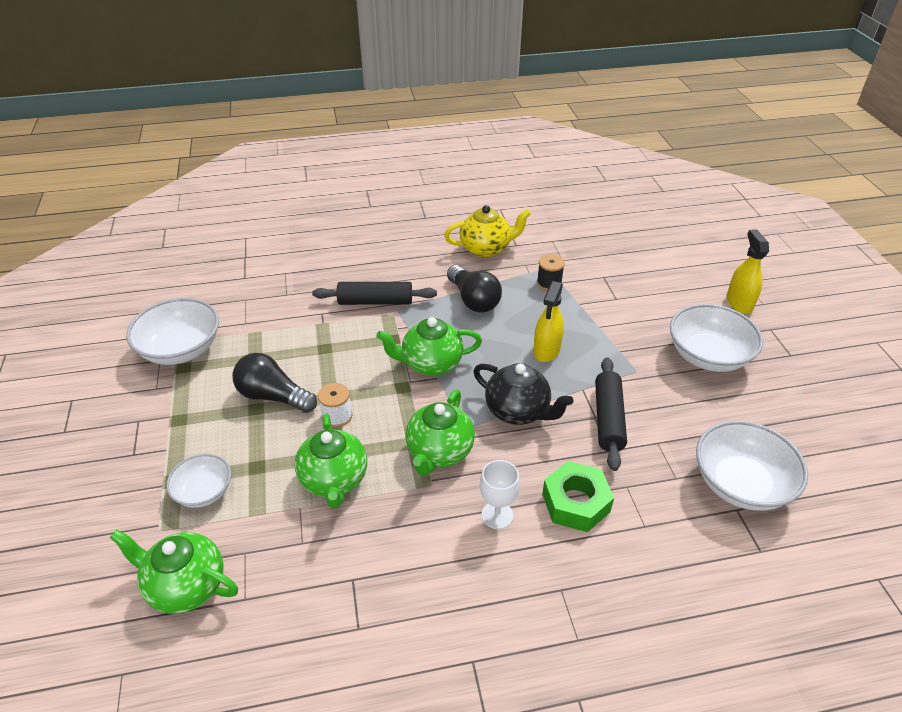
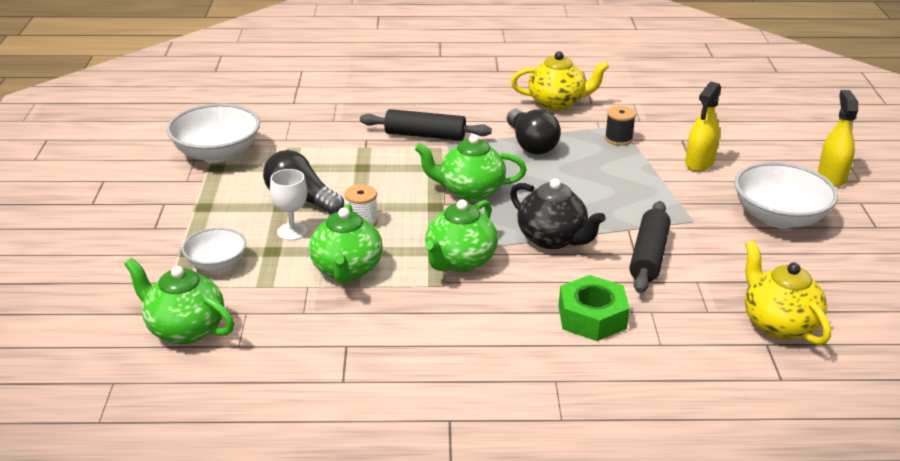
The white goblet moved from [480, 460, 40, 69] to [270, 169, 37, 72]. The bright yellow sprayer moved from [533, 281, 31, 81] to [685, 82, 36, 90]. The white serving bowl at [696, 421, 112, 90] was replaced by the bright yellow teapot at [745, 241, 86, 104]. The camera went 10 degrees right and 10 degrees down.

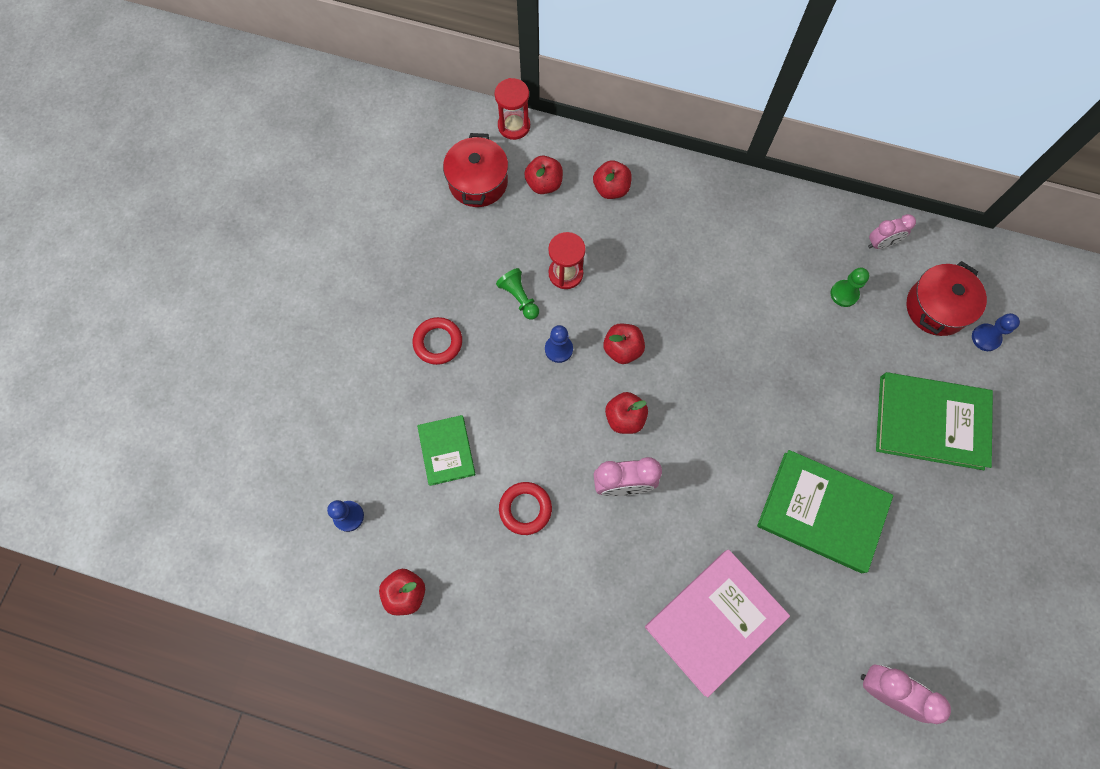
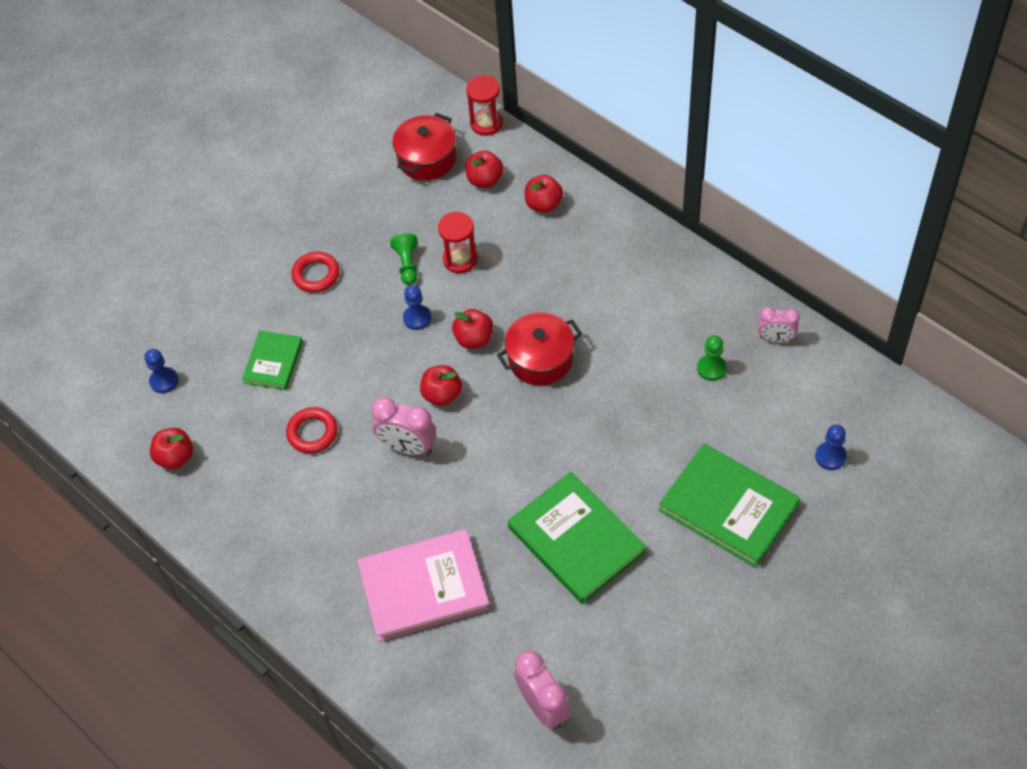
The crimson stockpot moved from [907, 261, 80, 75] to [497, 313, 85, 72]. The camera went 30 degrees right and 15 degrees down.

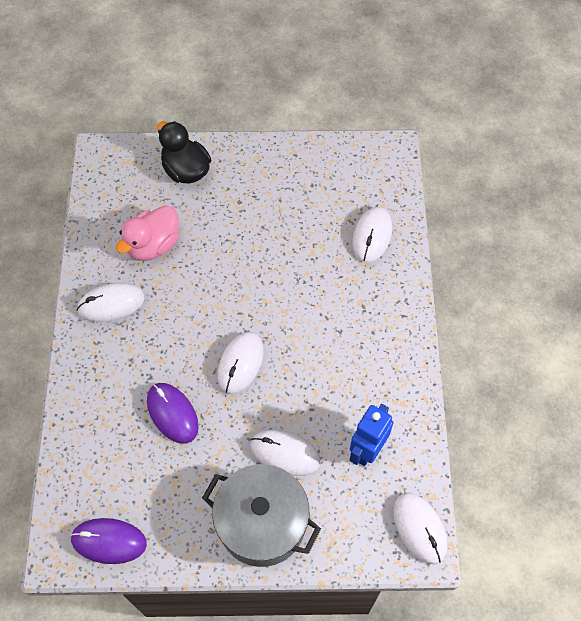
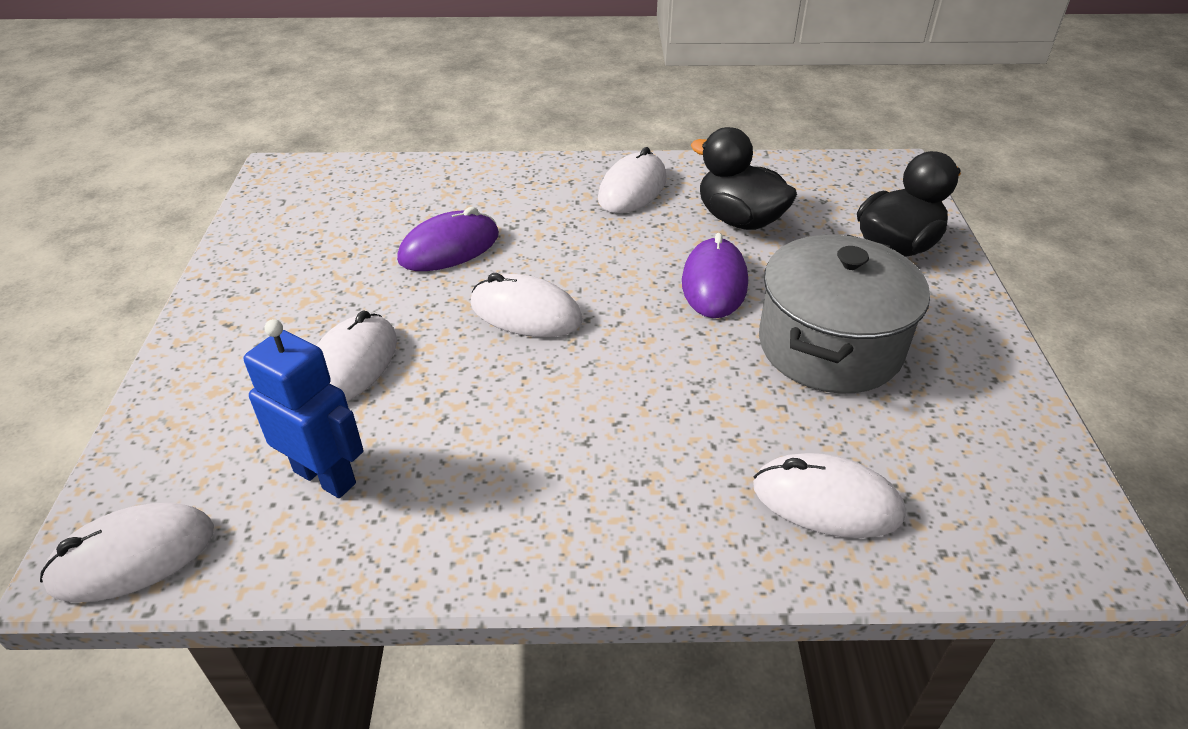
The white mouse at [77, 283, 68, 39] turned 45 degrees clockwise. The violet mouse moved from [70, 518, 77, 46] to [682, 233, 66, 85]. The rosy duck at [116, 205, 63, 56] became the black duck at [691, 127, 106, 103]. The ash-grey stockpot moved from [202, 464, 119, 103] to [759, 235, 171, 158]. The camera went 90 degrees right and 20 degrees down.

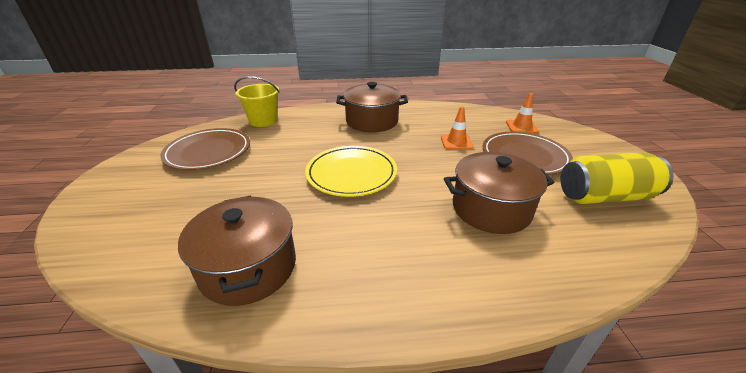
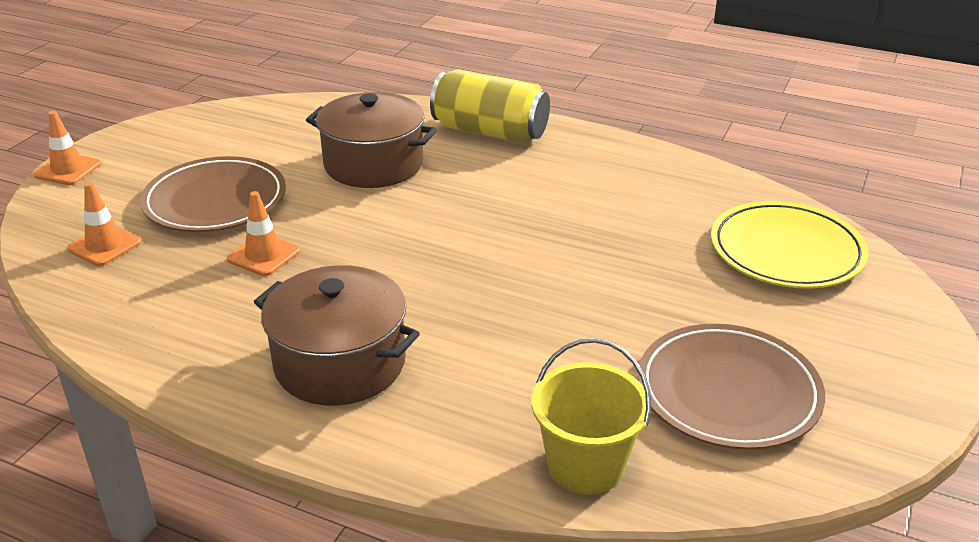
The bright orange road cone at [34, 111, 67, 74] appeared. The bright yellow tin moved from [560, 152, 114, 52] to [430, 69, 120, 74]. The bright yellow plate moved from [305, 146, 92, 51] to [711, 201, 158, 88]. The brown stockpot at [178, 196, 118, 110] disappeared. The camera went 150 degrees left and 0 degrees up.

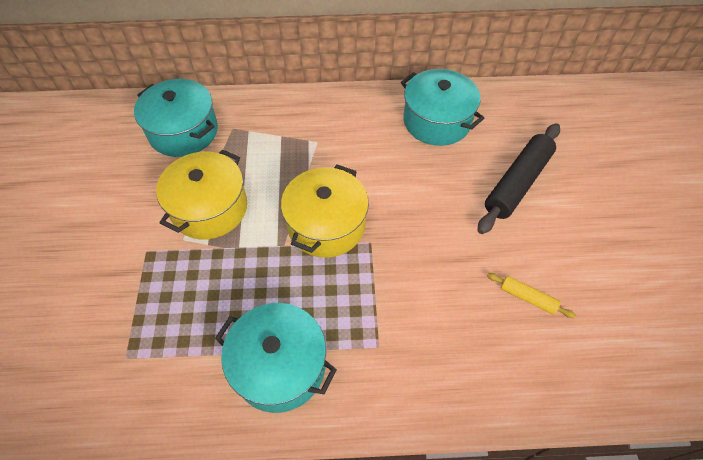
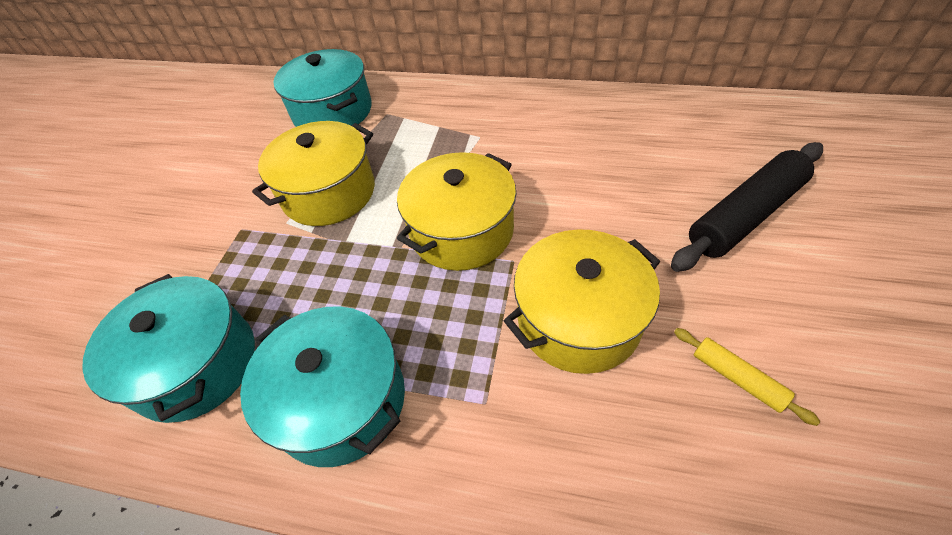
The teal stockpot moved from [401, 69, 83, 77] to [82, 274, 173, 149]. The bright yellow stockpot at [504, 229, 156, 145] appeared. The camera went 20 degrees right and 5 degrees down.

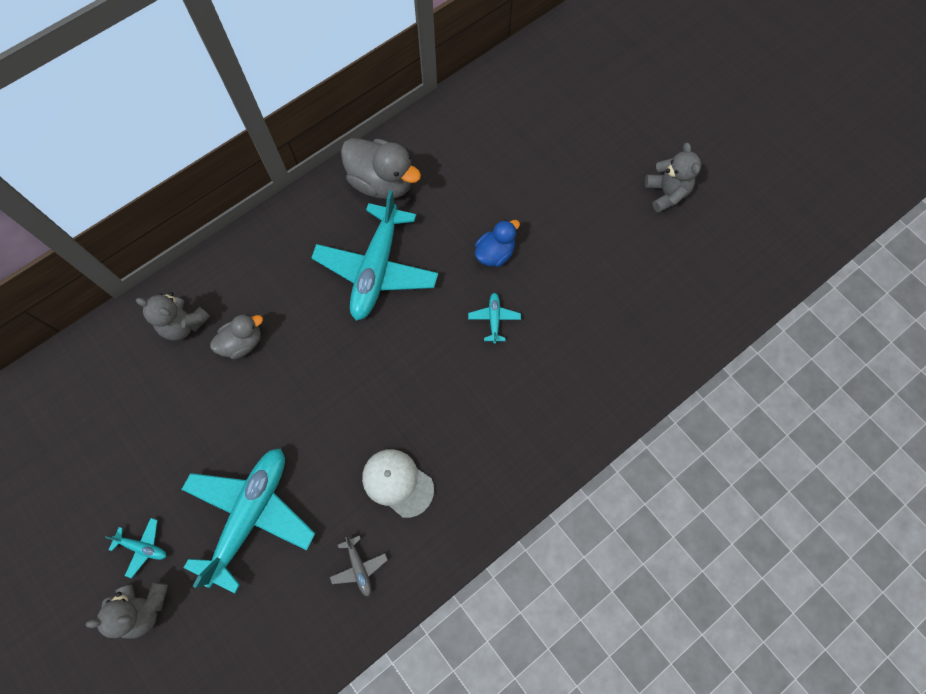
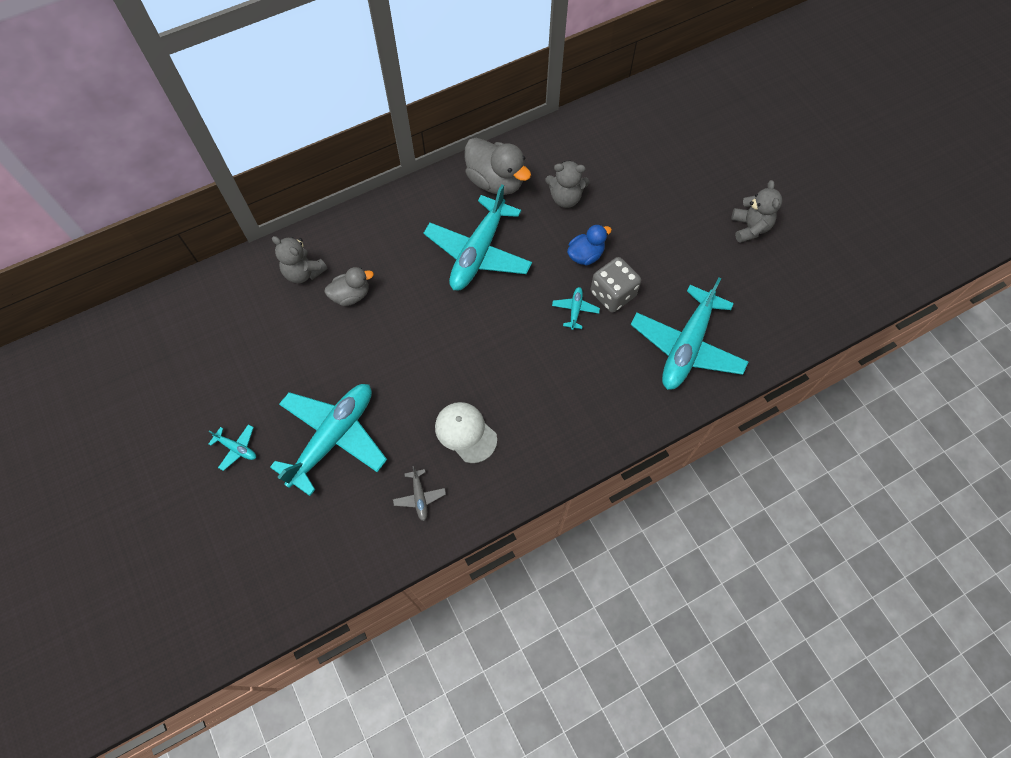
The ash-grey stuffed bear moved from [86, 582, 82, 57] to [545, 160, 45, 48]. The ash-grey die at [590, 257, 51, 55] appeared. The teal plane at [631, 277, 117, 113] appeared. The camera went 10 degrees right and 5 degrees down.

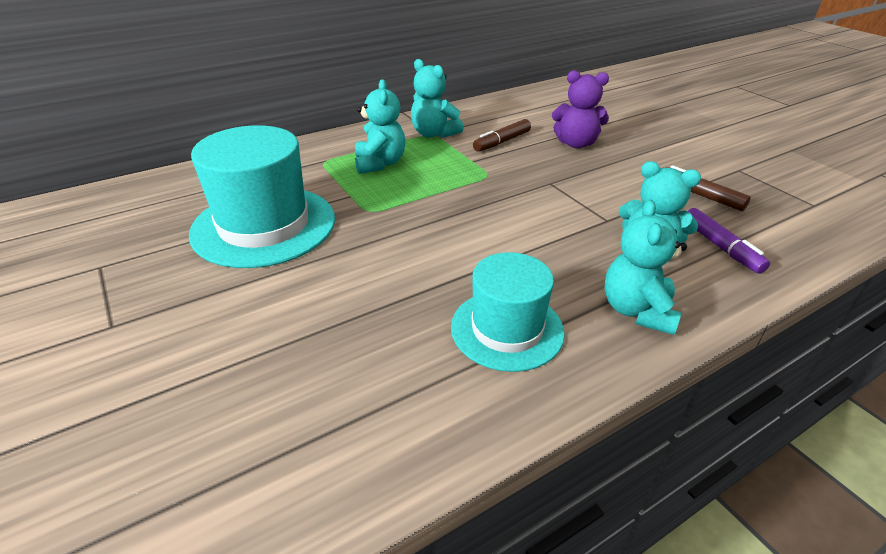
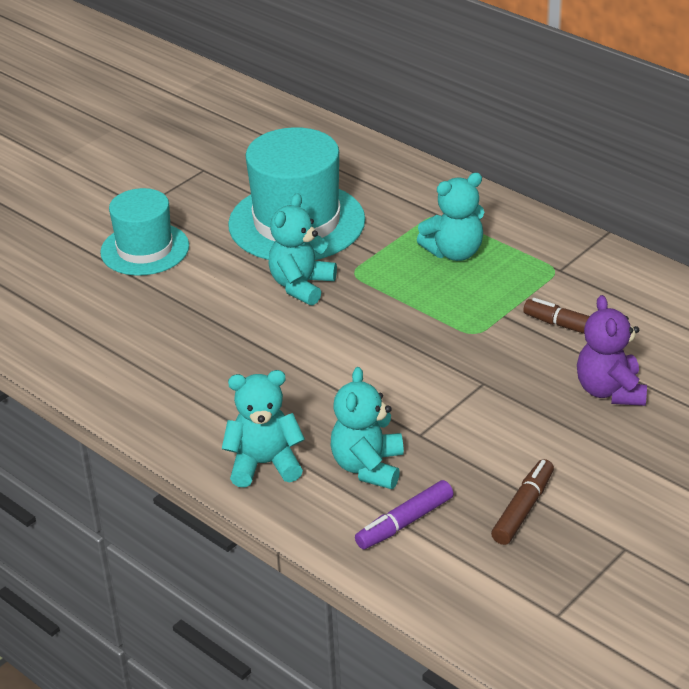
The teal top hat moved from [451, 252, 114, 120] to [100, 188, 89, 88]. The teal stuffed bear moved from [411, 59, 53, 79] to [268, 193, 69, 112]. The camera went 75 degrees right and 0 degrees up.

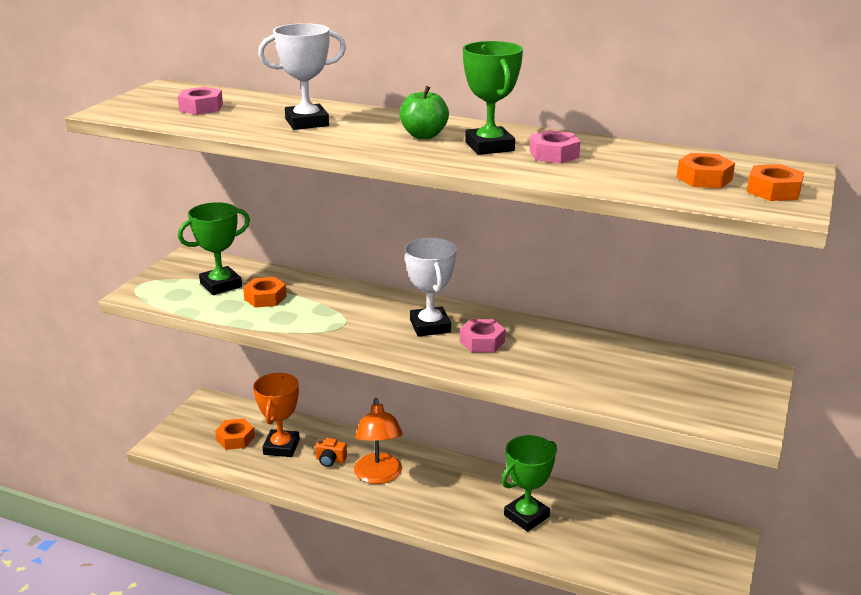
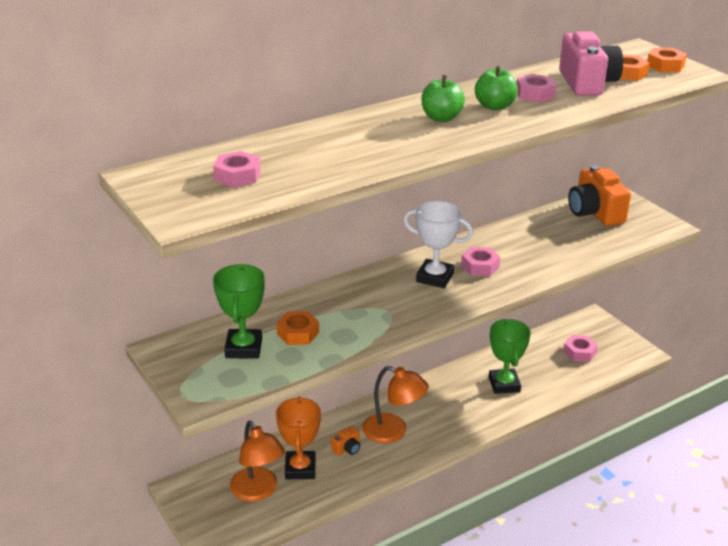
The bright orange hex nut at [215, 419, 40, 31] was replaced by the bright orange desk lamp at [230, 421, 55, 81]. The bright orange trophy at [253, 373, 47, 84] turned 45 degrees clockwise. The leaf-green trophy at [463, 41, 60, 114] was replaced by the leaf-green apple at [475, 66, 43, 44]. The rosy compact camera at [559, 31, 64, 65] appeared. The rosy hex nut at [563, 335, 35, 27] appeared. The bright orange compact camera at [568, 165, 63, 61] appeared. The white trophy at [258, 23, 88, 107] disappeared. The camera went 55 degrees left and 5 degrees up.

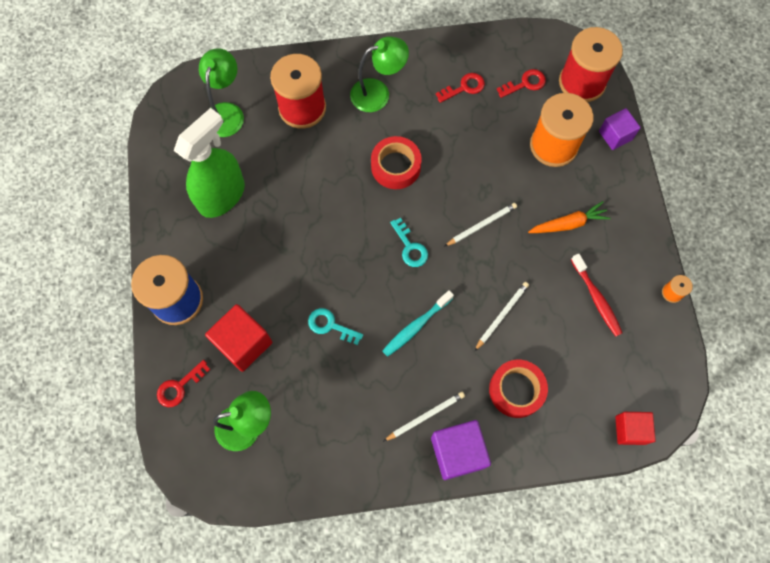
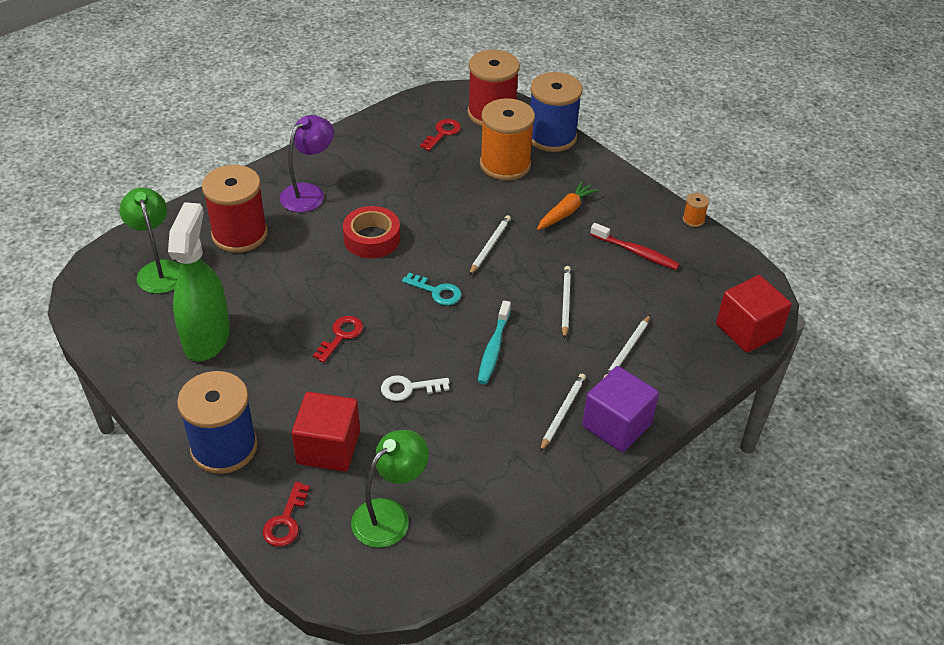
The leaf-green desk lamp at [350, 36, 59, 76] became the violet desk lamp at [280, 115, 54, 97]. The crimson latchkey moved from [436, 73, 49, 30] to [313, 316, 50, 47]. The teal latchkey at [308, 308, 55, 37] became the white latchkey at [381, 375, 69, 26]. The violet solid cube at [599, 108, 41, 42] was replaced by the blue bobbin at [530, 72, 53, 80]. The crimson roll of tape at [489, 360, 59, 58] was replaced by the white lead pencil at [603, 315, 47, 63]. The crimson solid cube at [615, 412, 41, 33] changed to 1.54 times the size. The camera went 35 degrees left and 25 degrees down.

